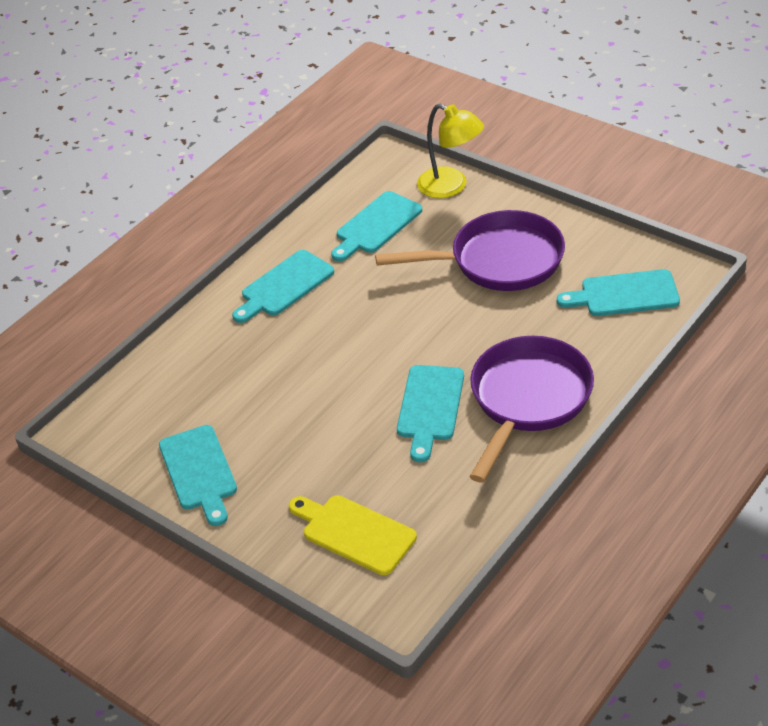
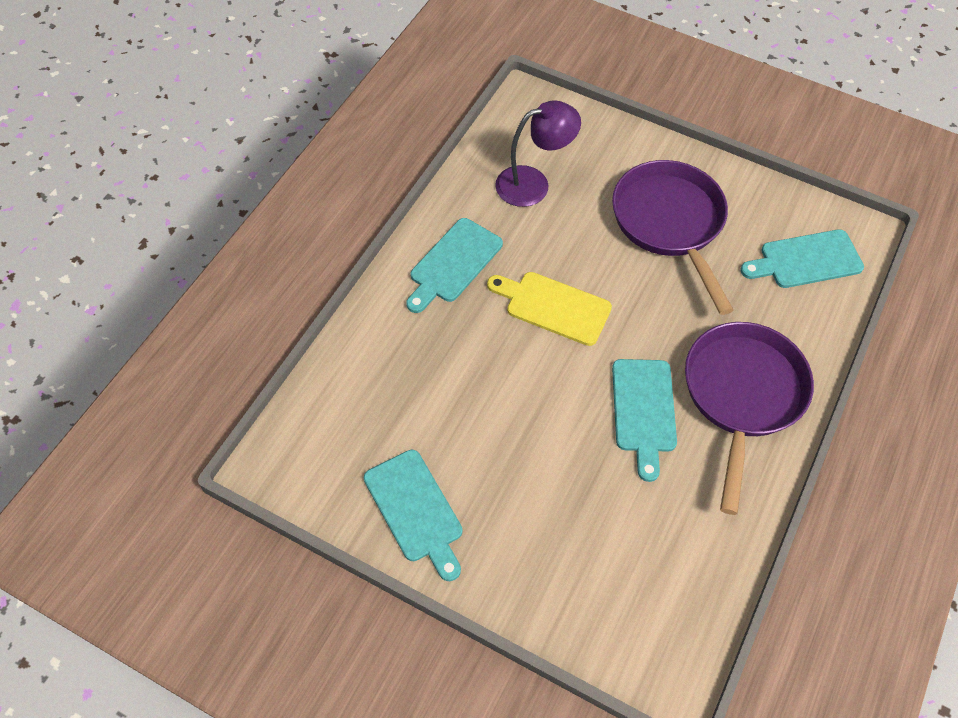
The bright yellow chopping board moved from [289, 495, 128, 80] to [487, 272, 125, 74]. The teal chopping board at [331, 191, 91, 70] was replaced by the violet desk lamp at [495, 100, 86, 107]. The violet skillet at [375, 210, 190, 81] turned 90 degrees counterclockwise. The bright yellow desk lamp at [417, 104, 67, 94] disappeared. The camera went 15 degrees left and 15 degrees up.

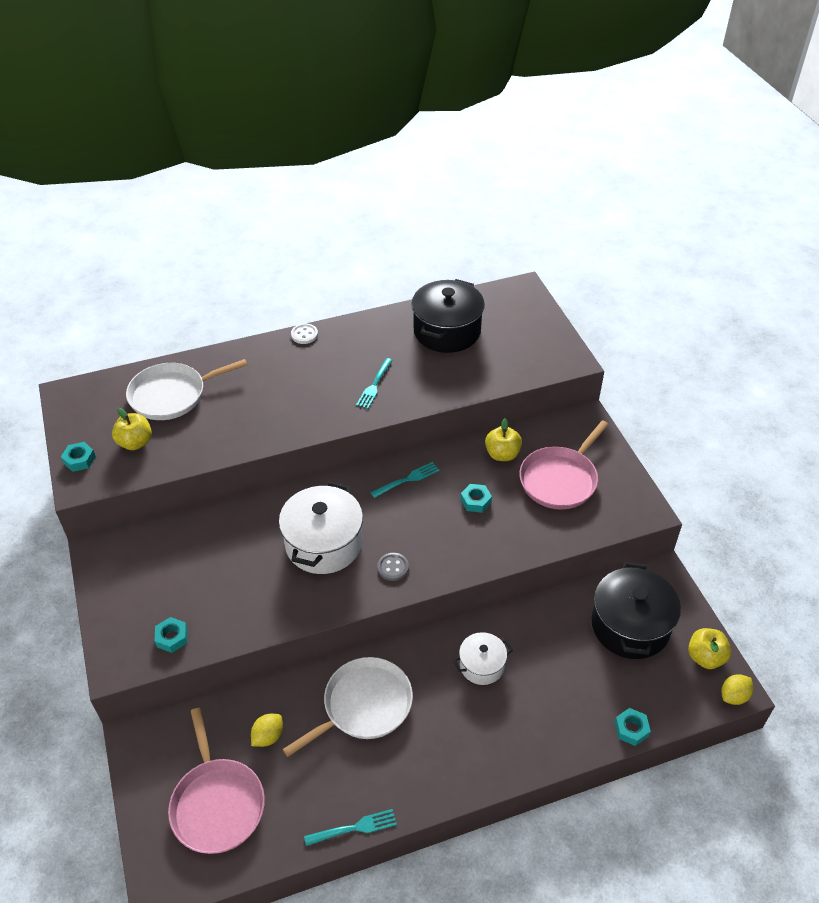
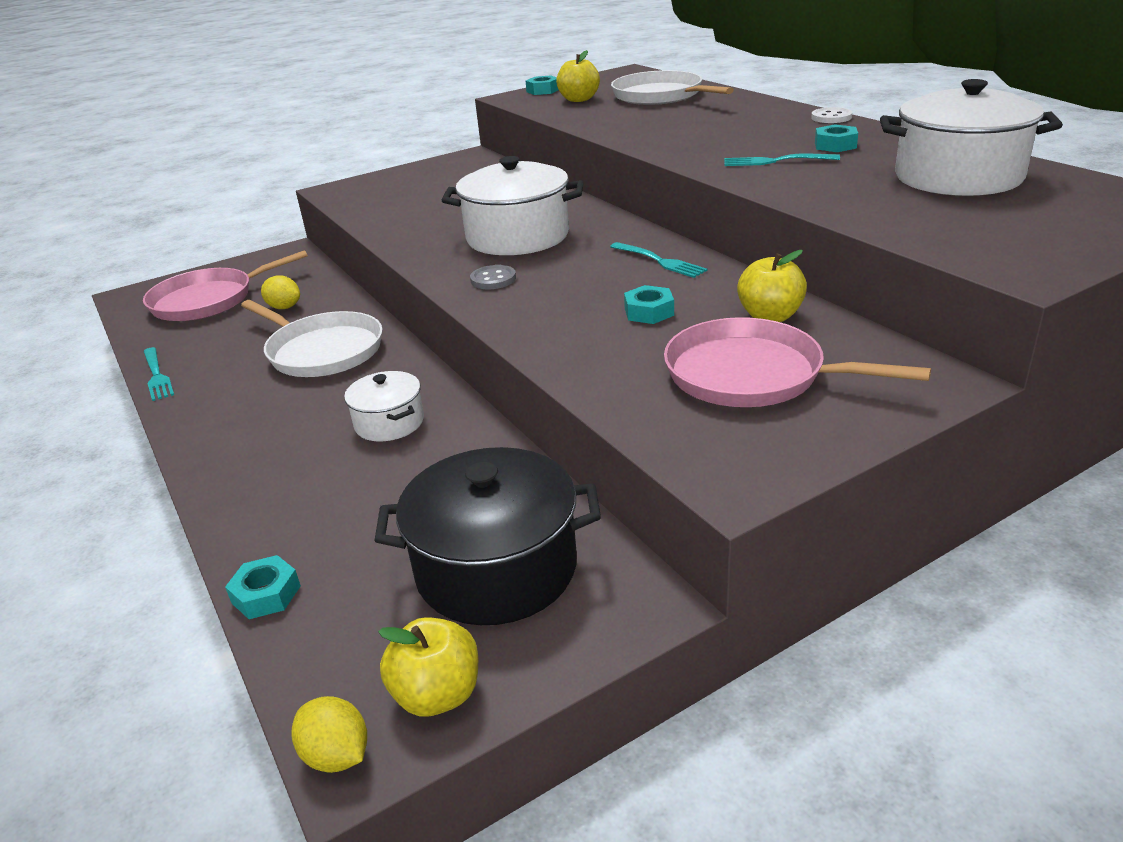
The teal hex nut moved from [155, 617, 33, 36] to [815, 124, 43, 28]. The black stockpot at [411, 279, 74, 74] became the white stockpot at [880, 79, 183, 117]. The camera went 80 degrees right and 15 degrees down.

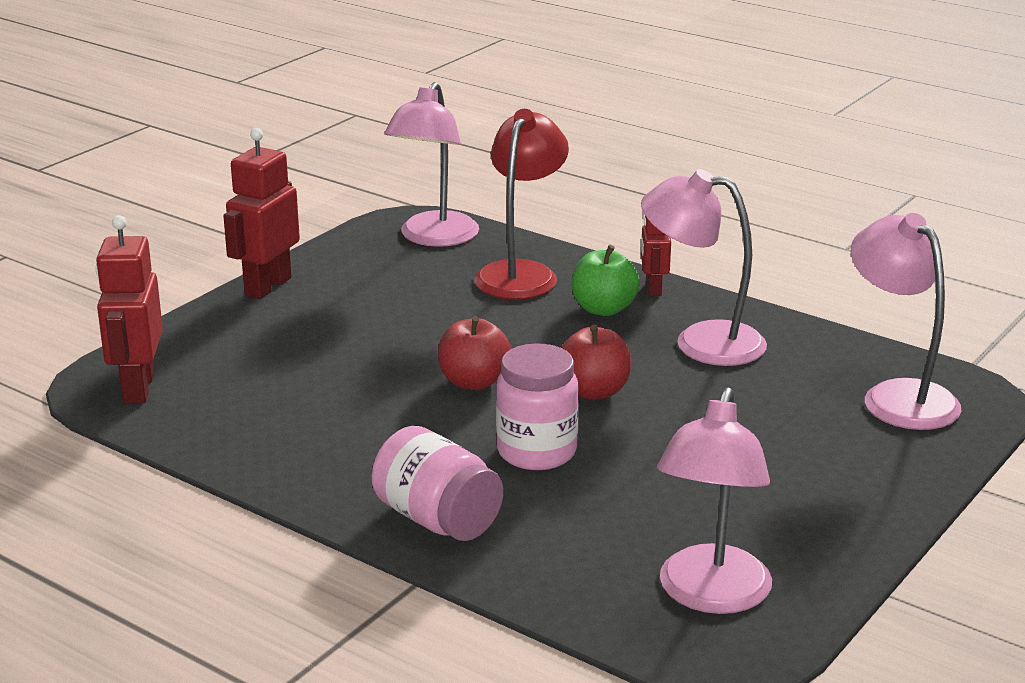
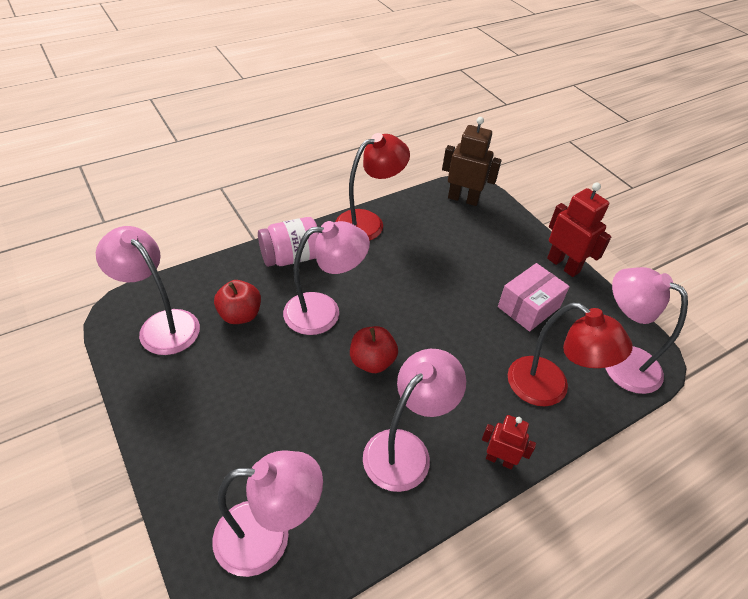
The crimson apple moved from [438, 316, 74, 74] to [214, 280, 47, 44]. The rosy jar at [496, 343, 83, 127] was replaced by the rosy desk lamp at [283, 221, 87, 114]. The crimson desk lamp at [336, 133, 74, 108] appeared. The crimson robot at [96, 215, 67, 189] became the brown robot at [442, 117, 60, 89]. The rosy parcel at [498, 263, 72, 69] appeared. The leaf-green apple at [572, 245, 68, 71] disappeared. The camera went 110 degrees right and 20 degrees up.

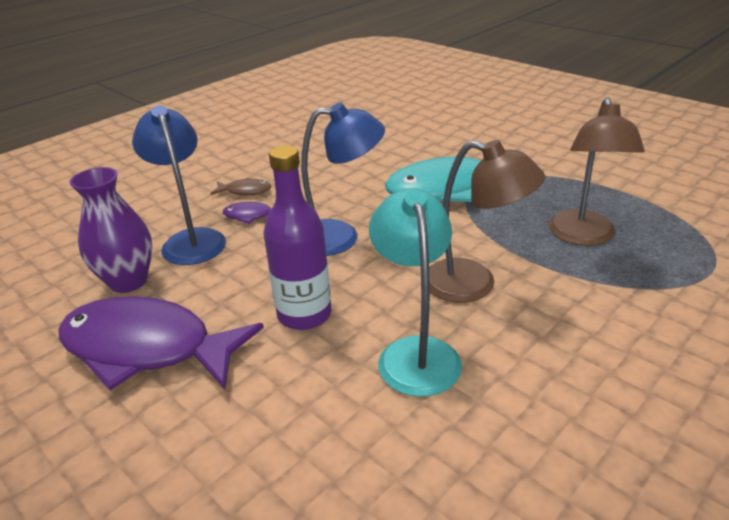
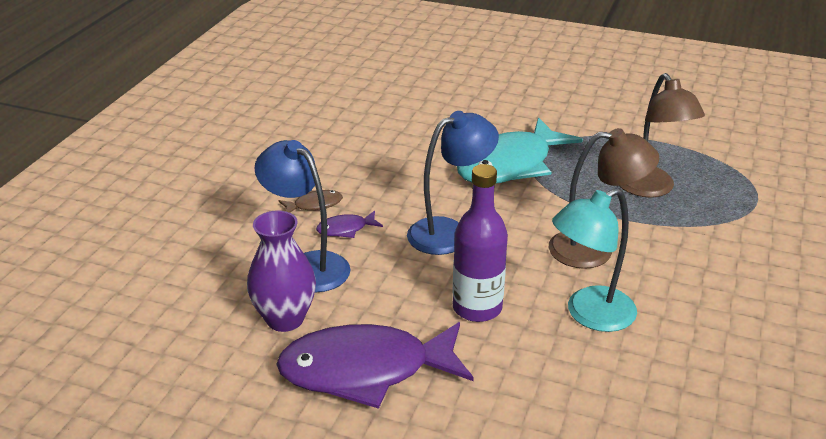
The teal desk lamp at [369, 188, 93, 209] turned 90 degrees counterclockwise. The camera went 25 degrees left and 0 degrees up.

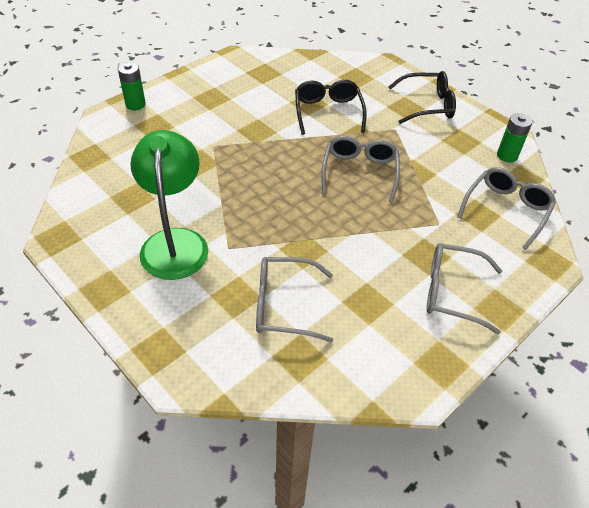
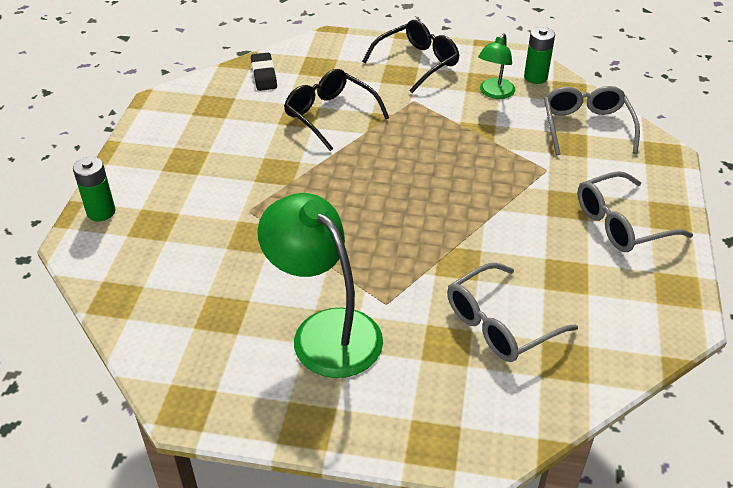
The black gum eraser at [251, 53, 26, 38] appeared. The leaf-green desk lamp at [478, 34, 37, 65] appeared. The ash-grey eyeglasses at [321, 136, 79, 67] disappeared. The camera went 35 degrees left and 5 degrees down.

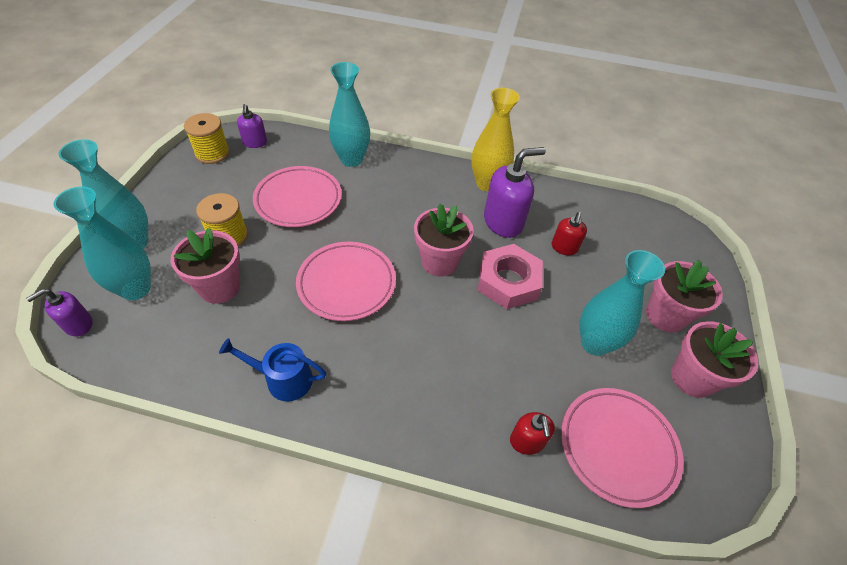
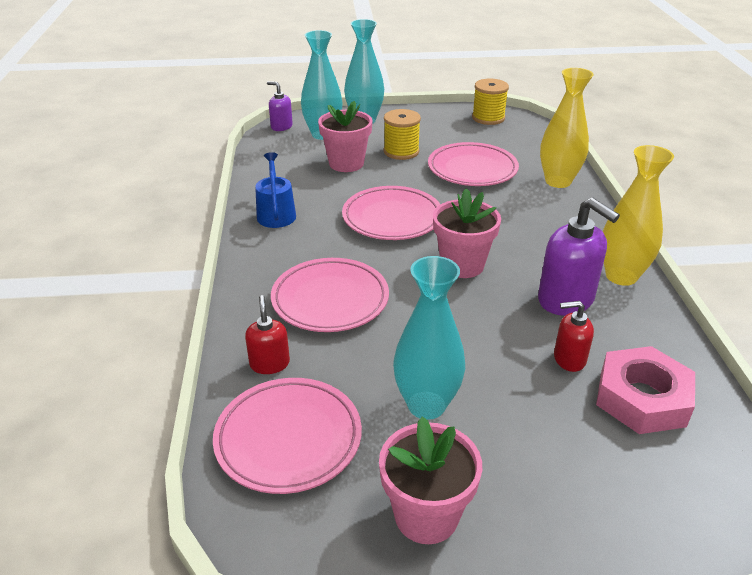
The crimson soap pump at [510, 412, 45, 43] turned 105 degrees clockwise. The rosy plate at [271, 258, 118, 74] appeared. The teal vase at [329, 62, 41, 105] became the bright yellow vase at [540, 68, 54, 120]. The rosy hex nut moved from [478, 244, 65, 65] to [596, 346, 99, 88]. The violet soap pump at [237, 104, 30, 44] disappeared. The rosy flower pot at [646, 260, 77, 73] disappeared. The camera went 75 degrees right and 15 degrees down.

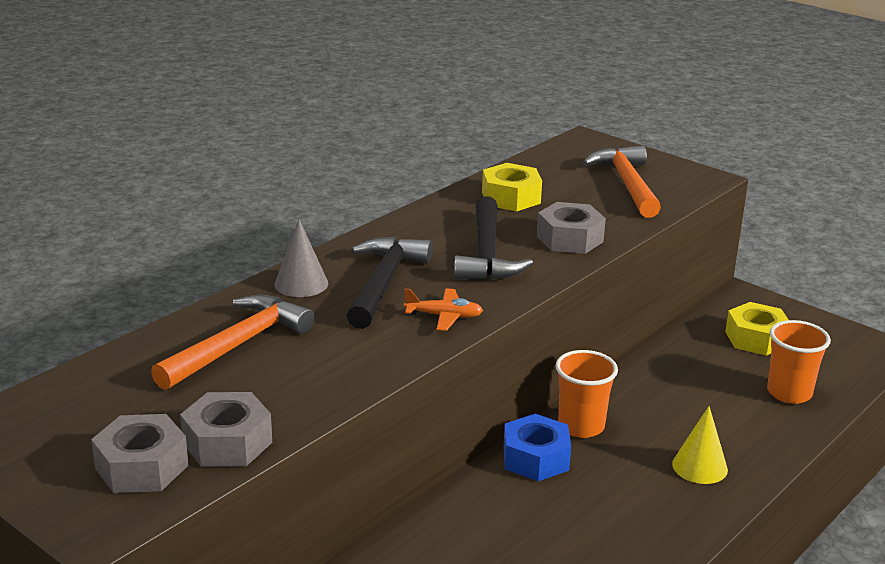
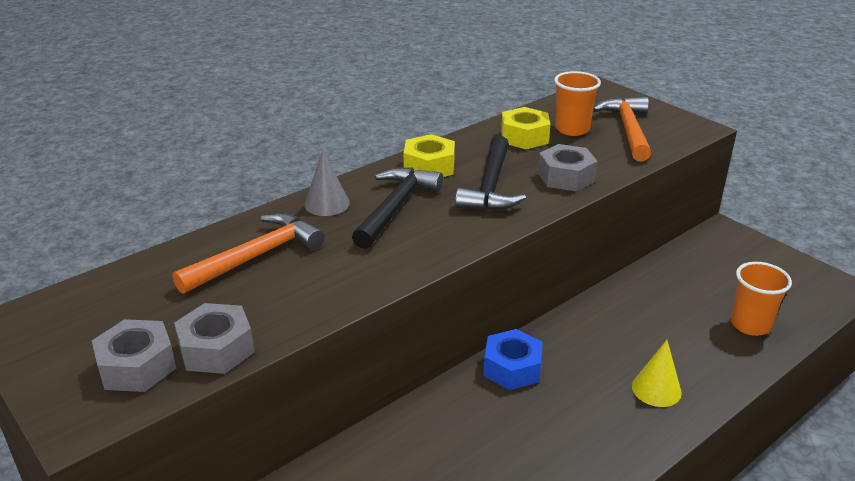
The bright yellow hex nut moved from [725, 302, 63, 54] to [404, 134, 51, 43]. The bright orange beaker moved from [556, 350, 62, 88] to [554, 71, 47, 65]. The bright orange plane at [404, 288, 79, 43] disappeared. The camera went 10 degrees right and 5 degrees up.

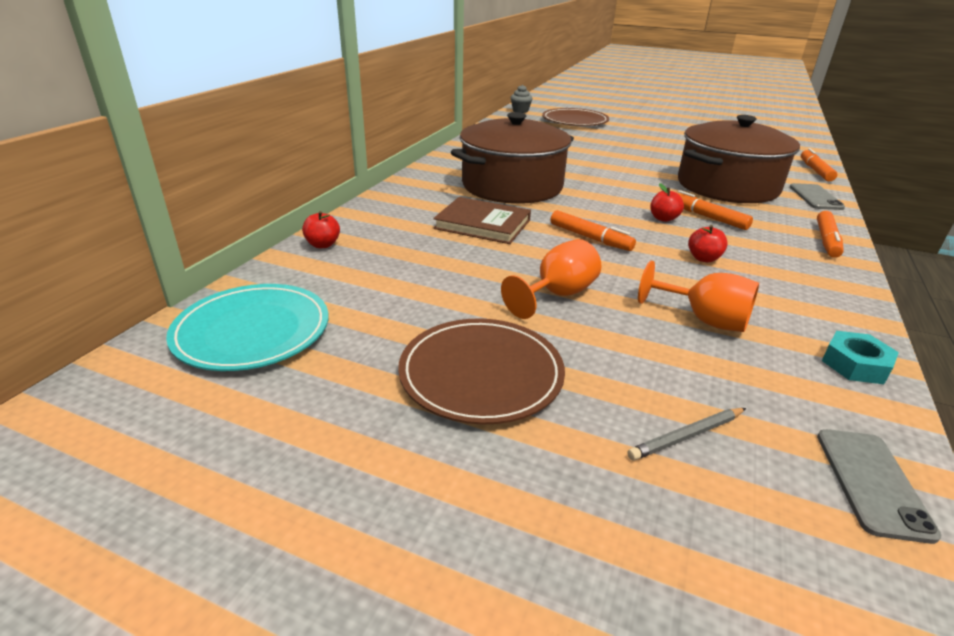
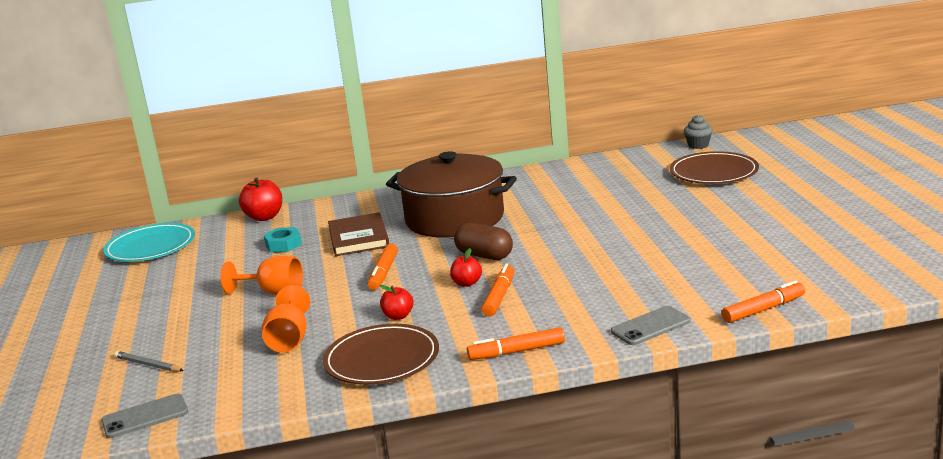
The crimson apple at [302, 211, 38, 37] changed to 1.62 times the size. The teal hex nut moved from [822, 331, 77, 53] to [264, 227, 38, 26]. The brown plate moved from [398, 319, 167, 105] to [323, 324, 116, 61]. The brown capsule at [454, 223, 59, 37] appeared. The brown stockpot at [678, 115, 122, 88] disappeared. The camera went 60 degrees right and 10 degrees down.

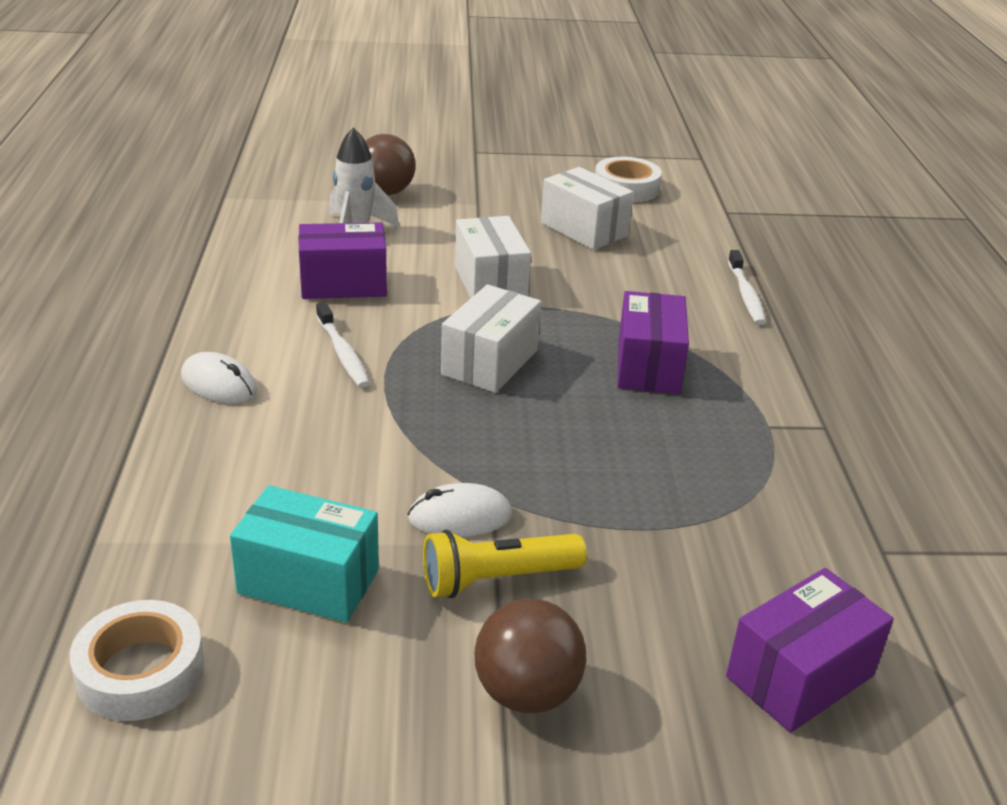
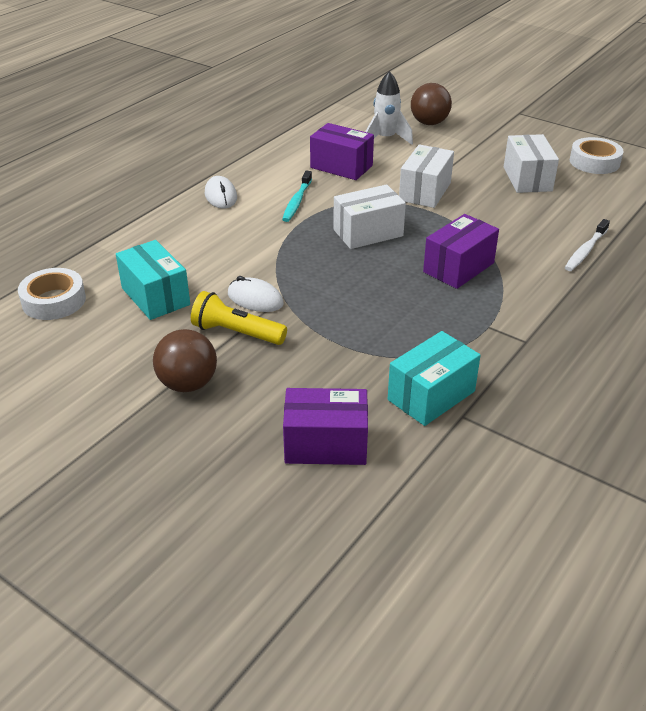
The white dental brush at [316, 302, 54, 86] became the teal dental brush at [282, 171, 30, 51]. The teal parcel at [388, 331, 93, 95] appeared. The camera went 40 degrees right and 5 degrees up.

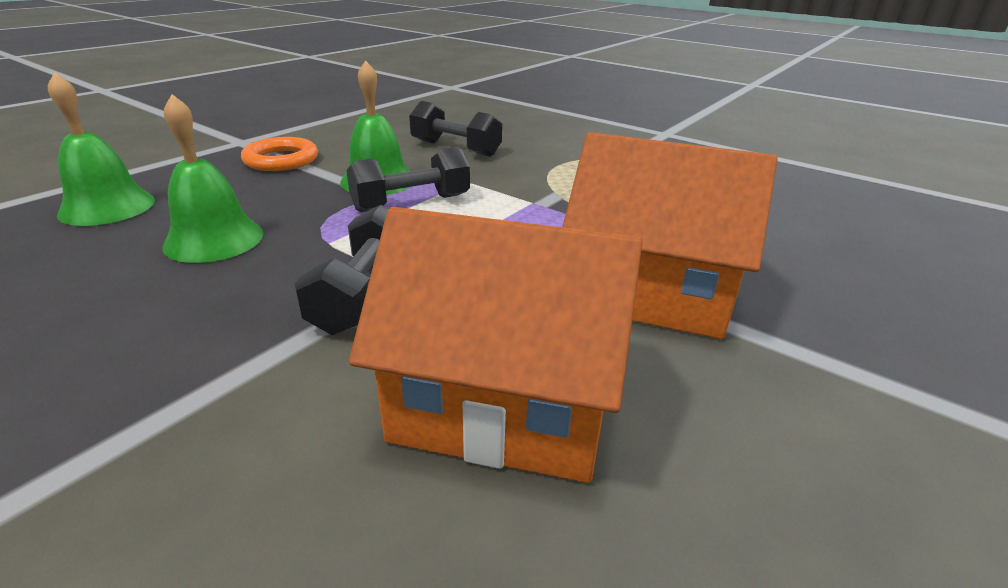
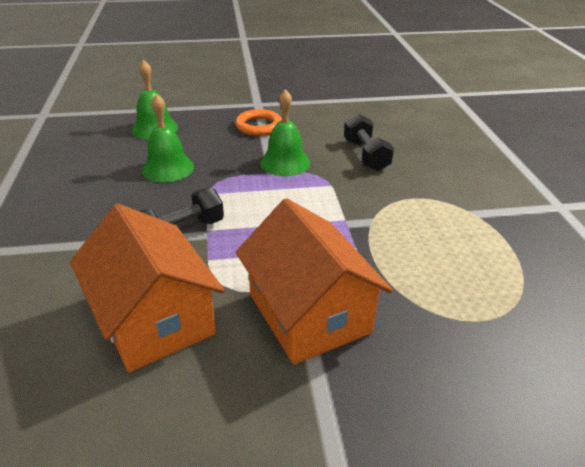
The black dumbbell at [346, 147, 124, 65] disappeared. The camera went 45 degrees right and 5 degrees up.

